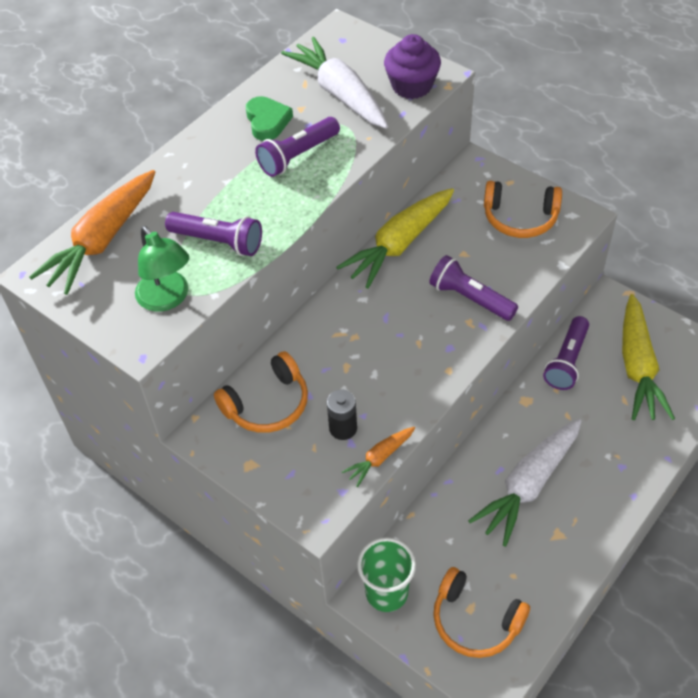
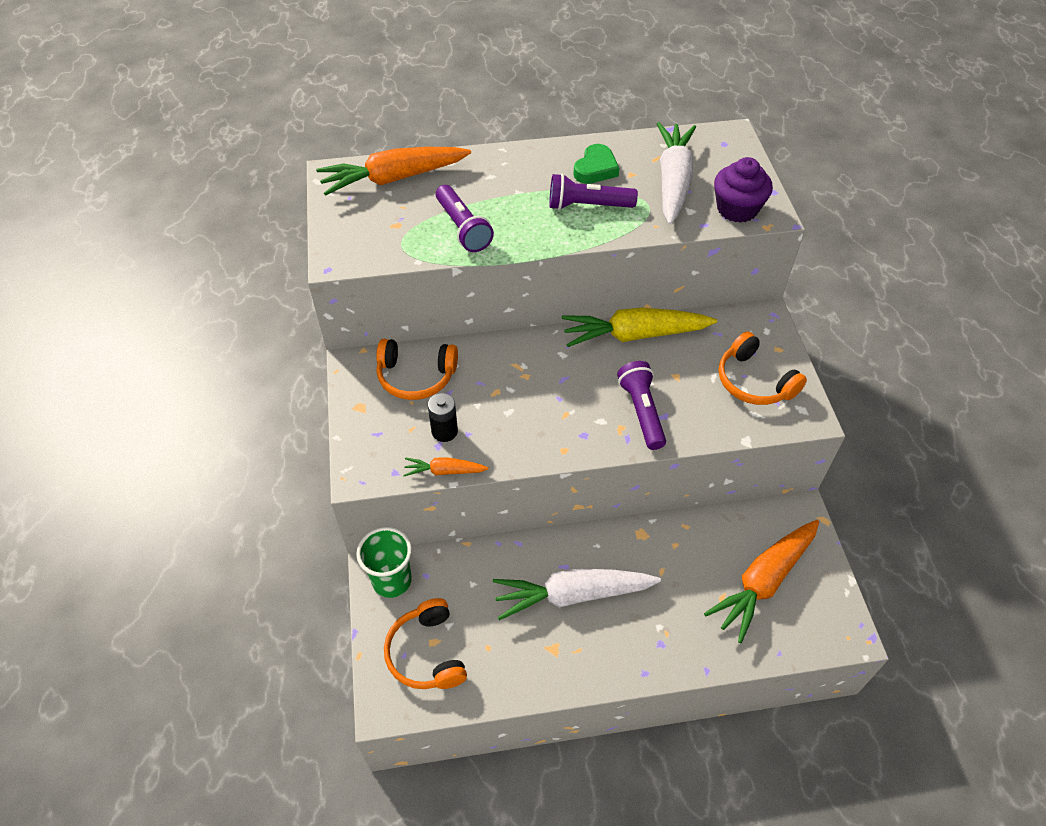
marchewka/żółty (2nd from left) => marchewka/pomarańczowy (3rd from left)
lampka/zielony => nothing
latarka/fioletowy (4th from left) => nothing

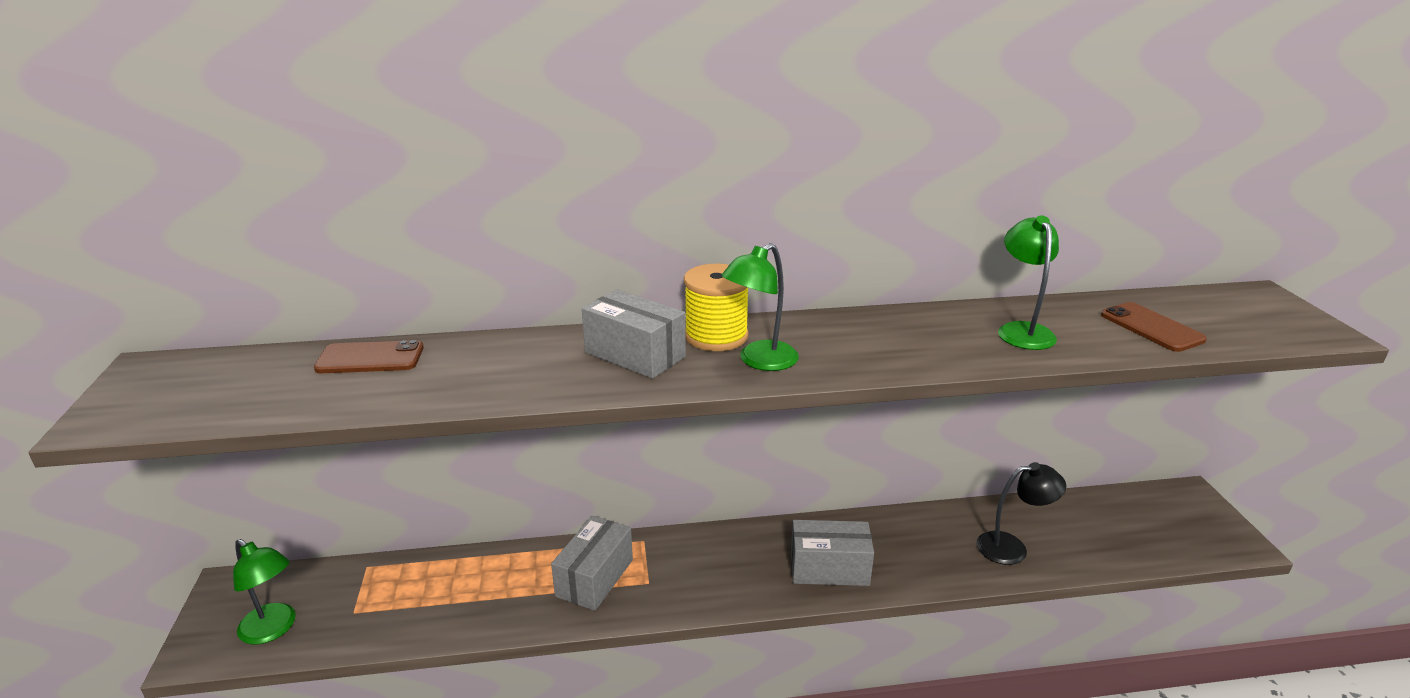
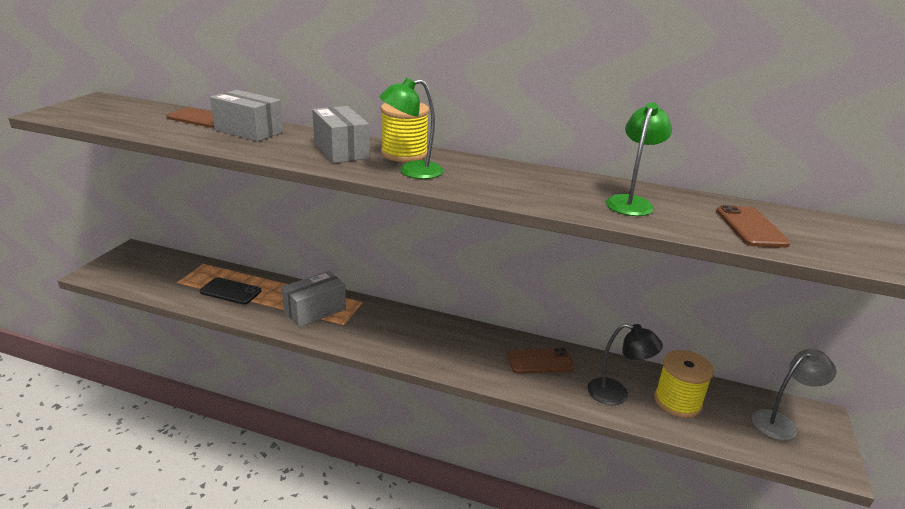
nothing => telefon/czarny
pudełko/szary (3rd from left in the first image) => pudełko/szary (1st from left), moved
nothing => telefon/brązowy (2nd from left)
nothing => szpulka/żółty (2nd from left)
nothing => lampka/szary
lampka/zielony (1st from left) => nothing

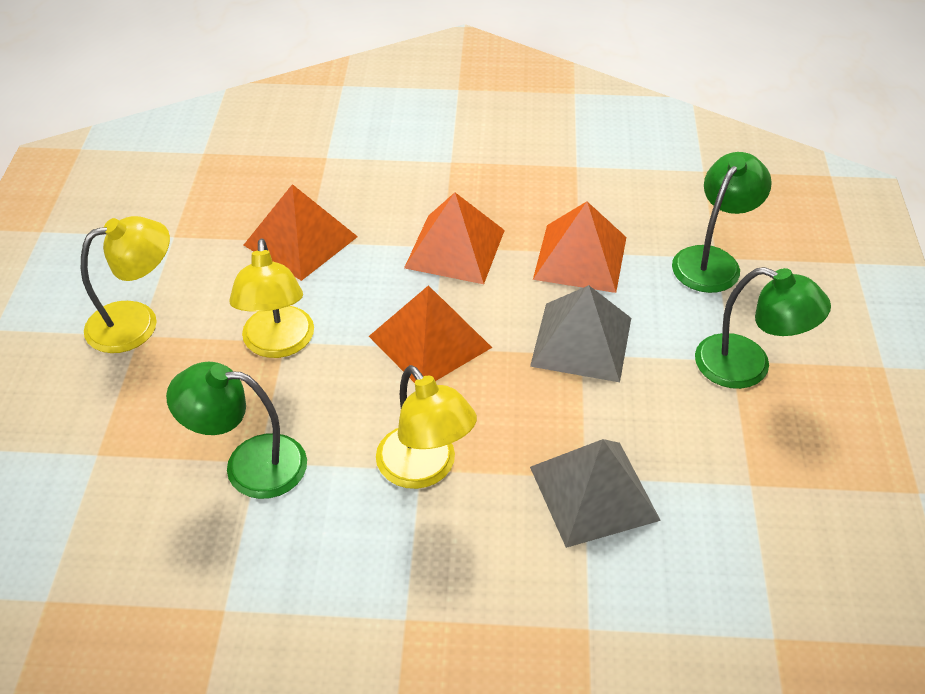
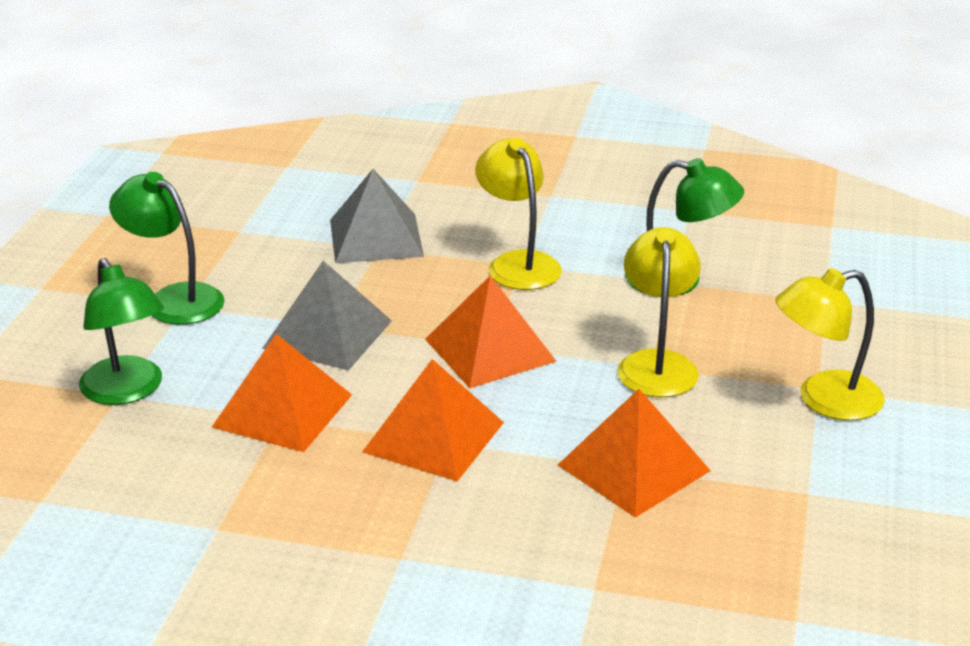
lampka/zielony (2nd from left in the first image) => lampka/zielony (1st from left), 75 degrees counterclockwise

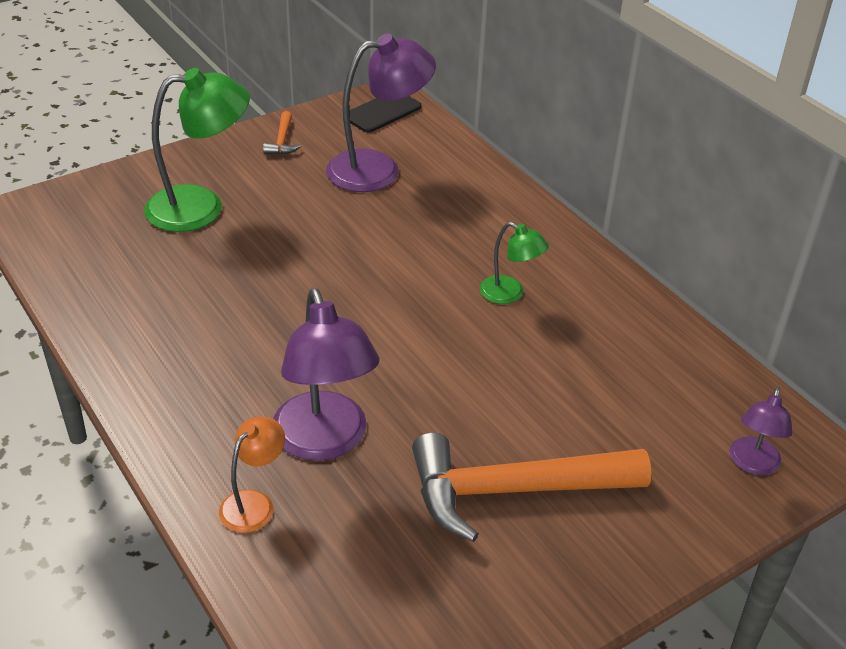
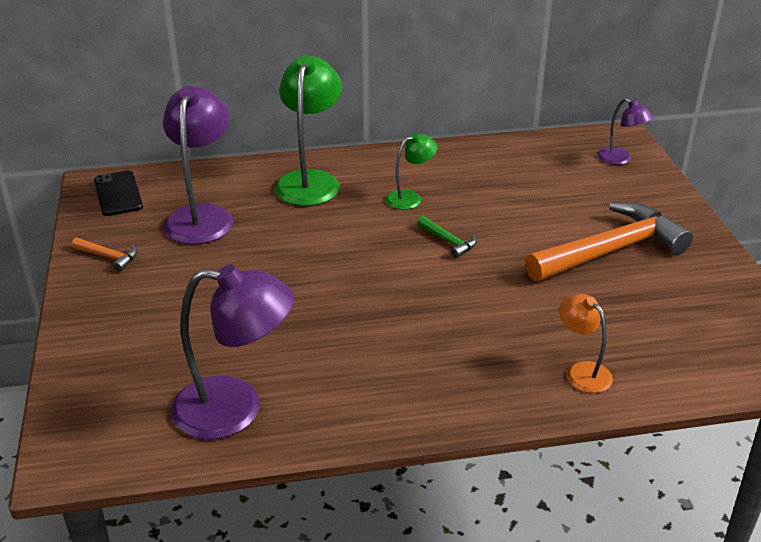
lampka/fioletowy (1st from left in the first image) => lampka/fioletowy (2nd from left), moved
lampka/zielony (1st from left), moved
nothing => młotek/zielony
młotek/pomarańczowy (2nd from left), 135 degrees counterclockwise

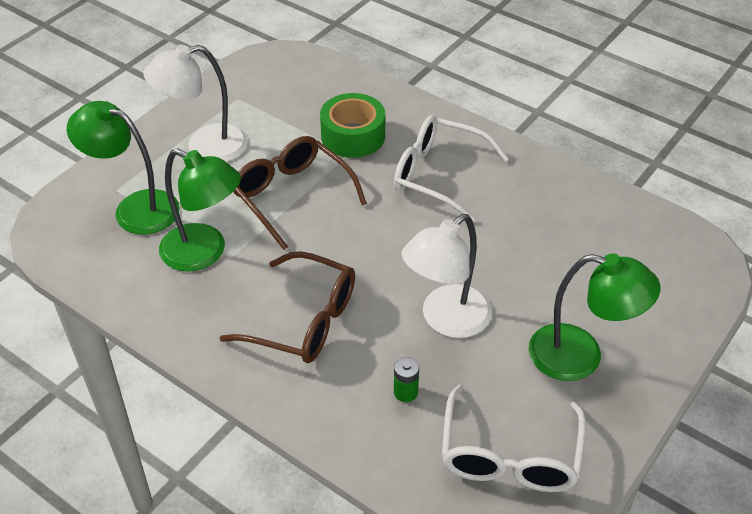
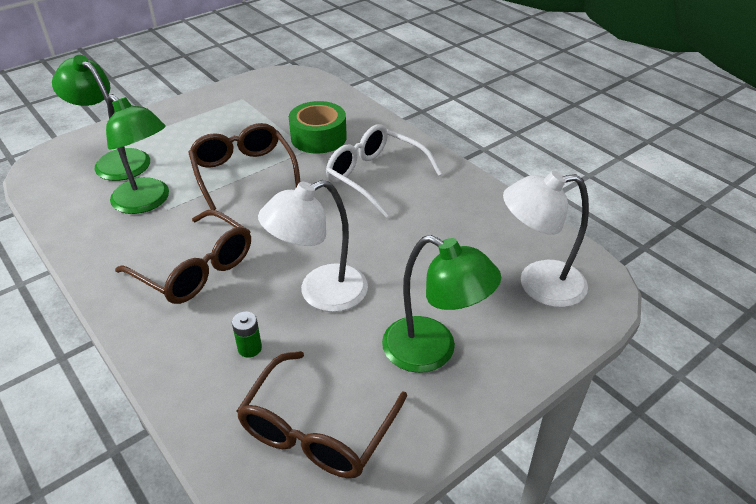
okulary/biały (2nd from left) => okulary/brązowy (3rd from left)
lampka/biały (1st from left in the first image) => lampka/biały (2nd from left), moved

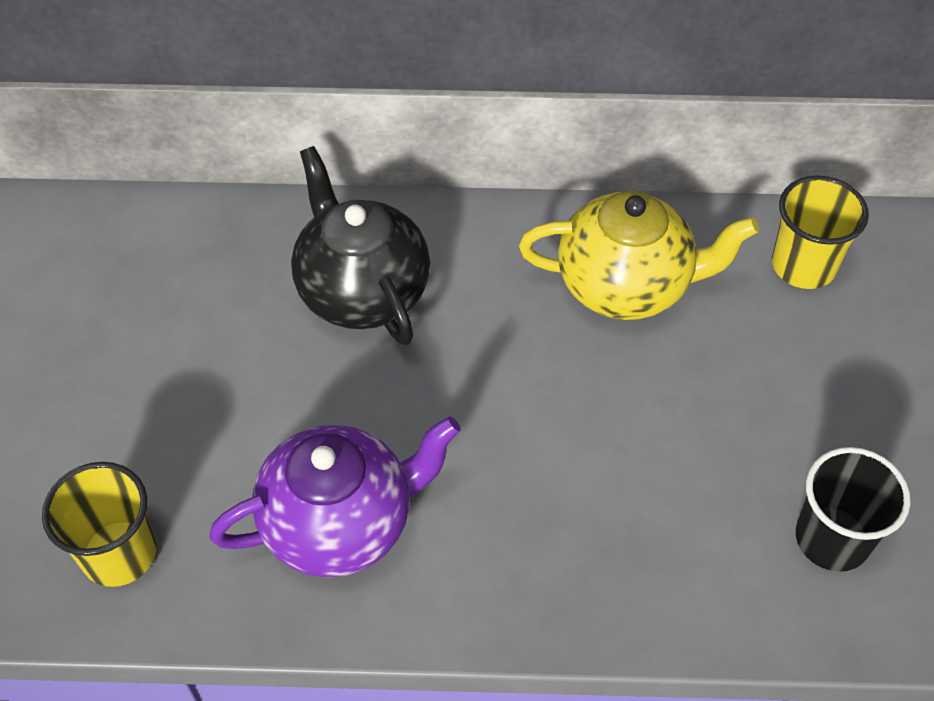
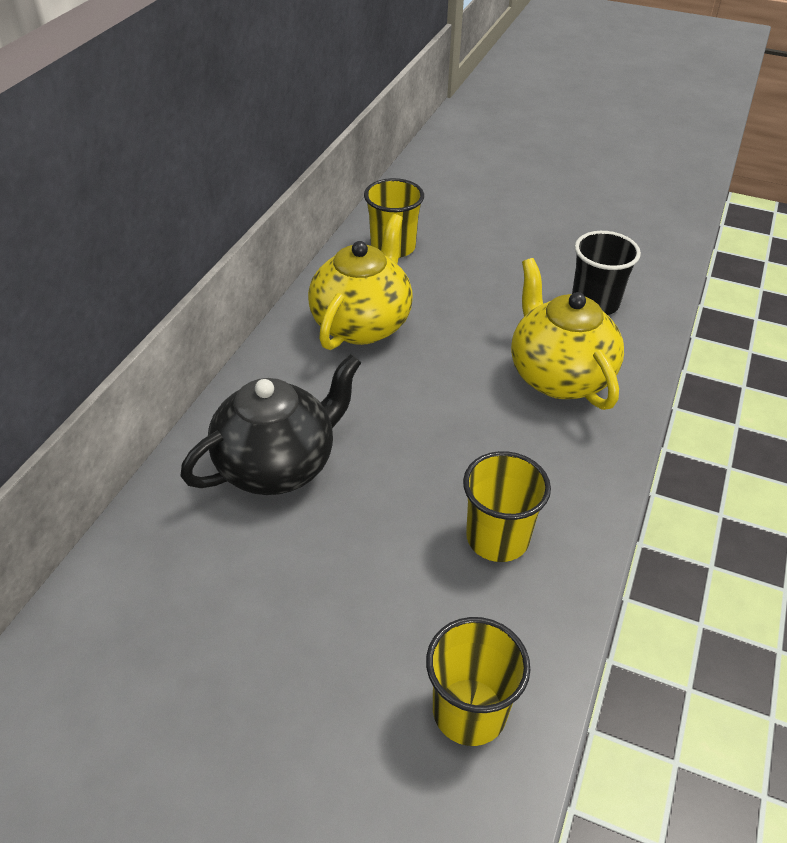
imbryk/czarny, 150 degrees clockwise
imbryk/fioletowy => szklanka/żółty (3rd from left)
nothing => imbryk/żółty (2nd from left)

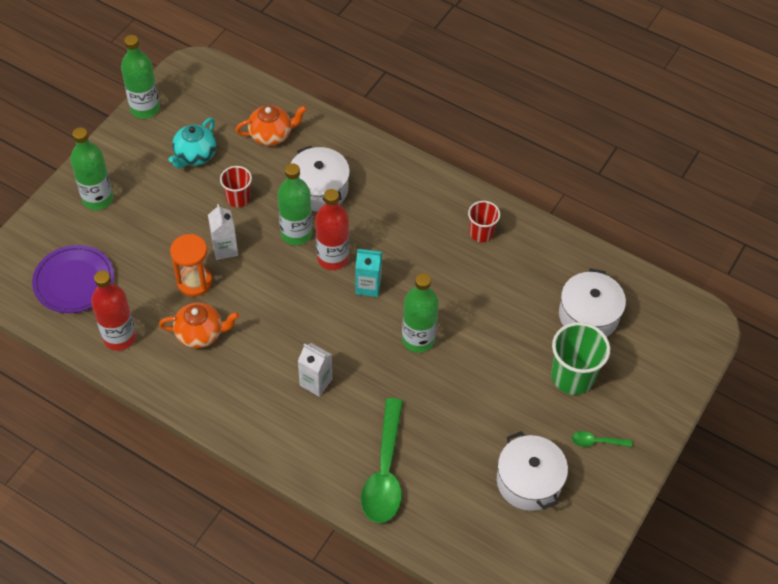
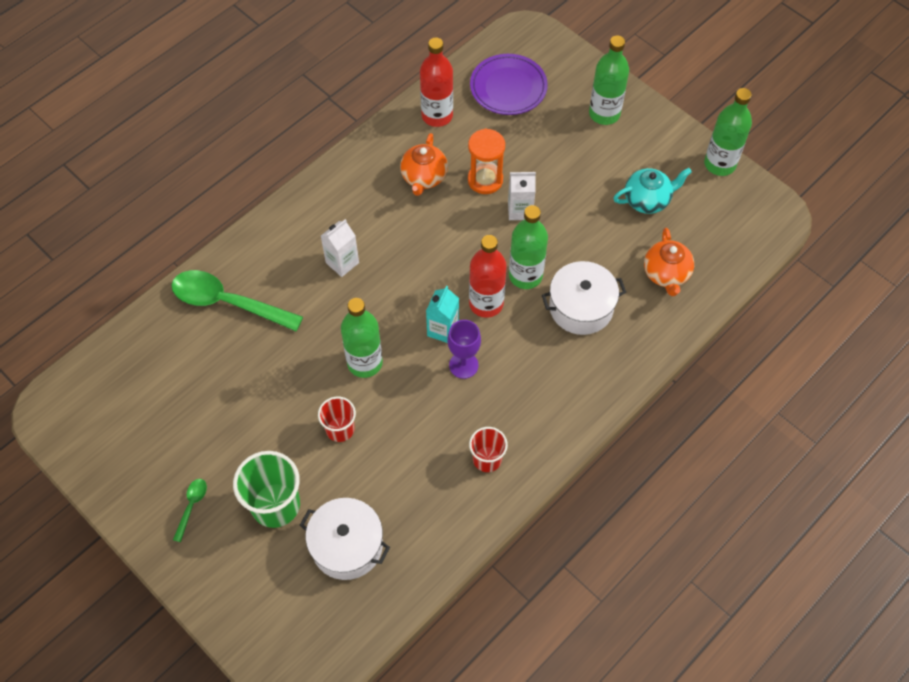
szklanka/czerwony (1st from left), moved
nothing => kielich/fioletowy
imbryk/turkusowy, 120 degrees clockwise
garnek/biały (2nd from left) => nothing

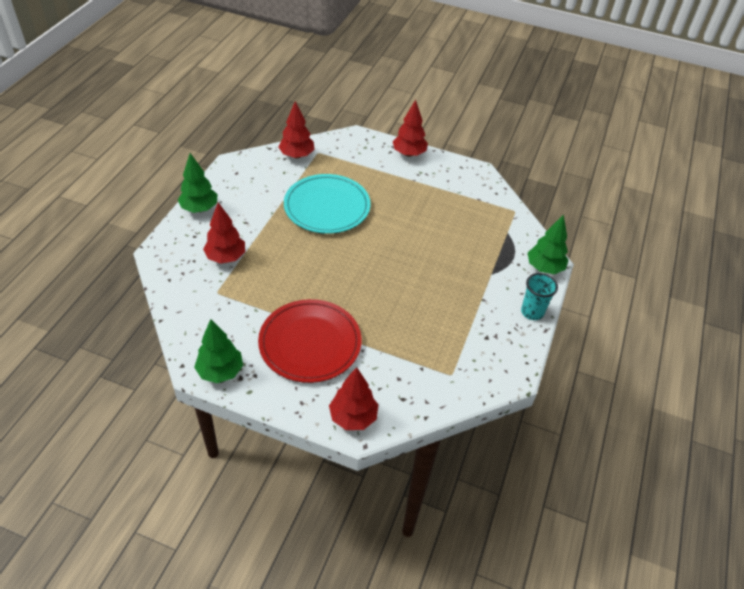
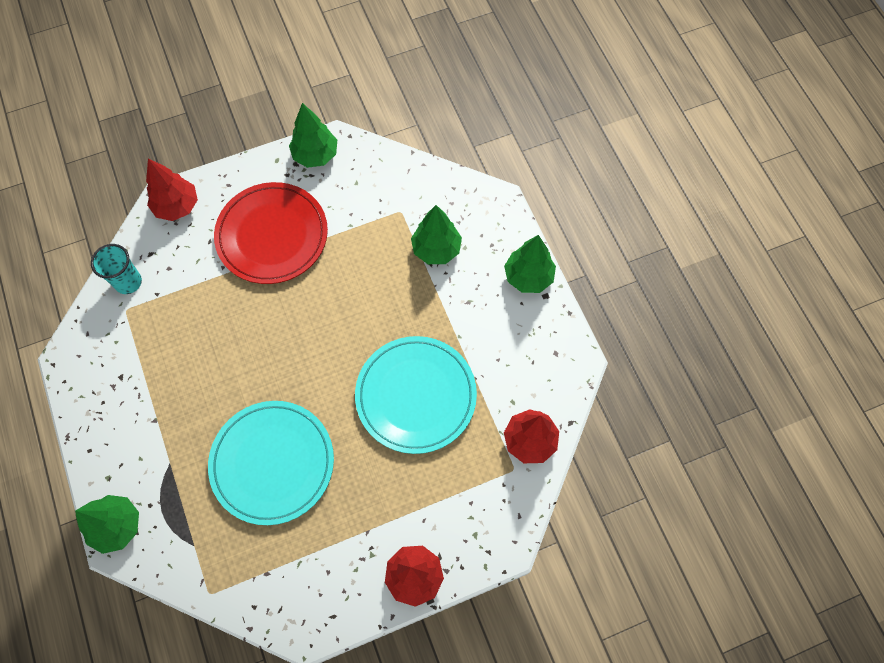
szklanka/turkusowy, moved
nothing => talerz/turkusowy (1st from left)
drzewko/czerwony (1st from left) => drzewko/zielony (3rd from left)

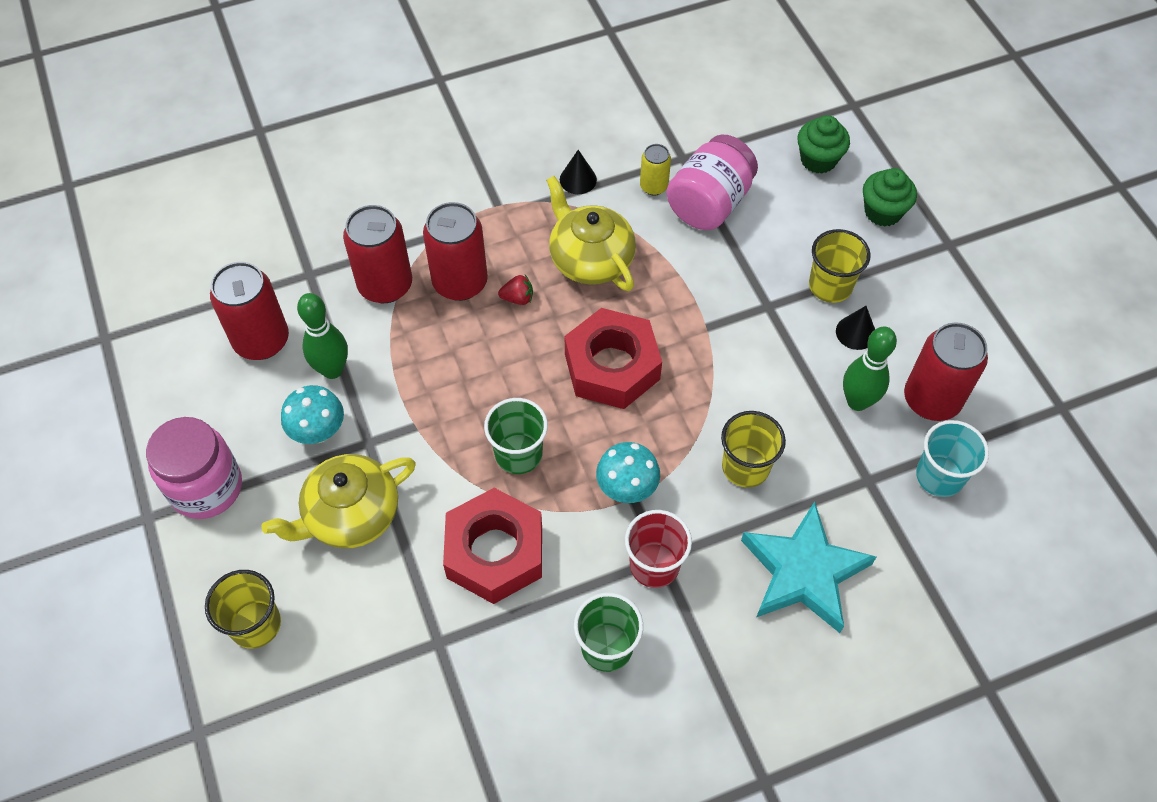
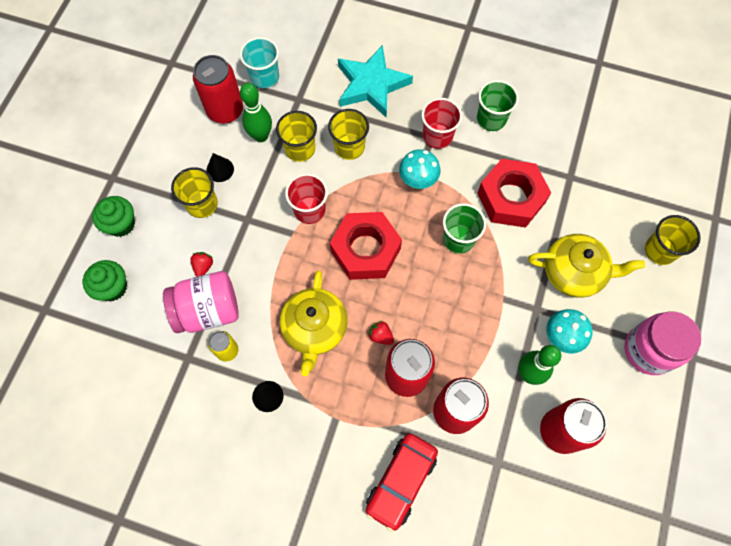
nothing => truskawka/czerwony (1st from left)
nothing => szklanka/żółty (2nd from left)
nothing => szklanka/czerwony (1st from left)
nothing => samochód/czerwony

